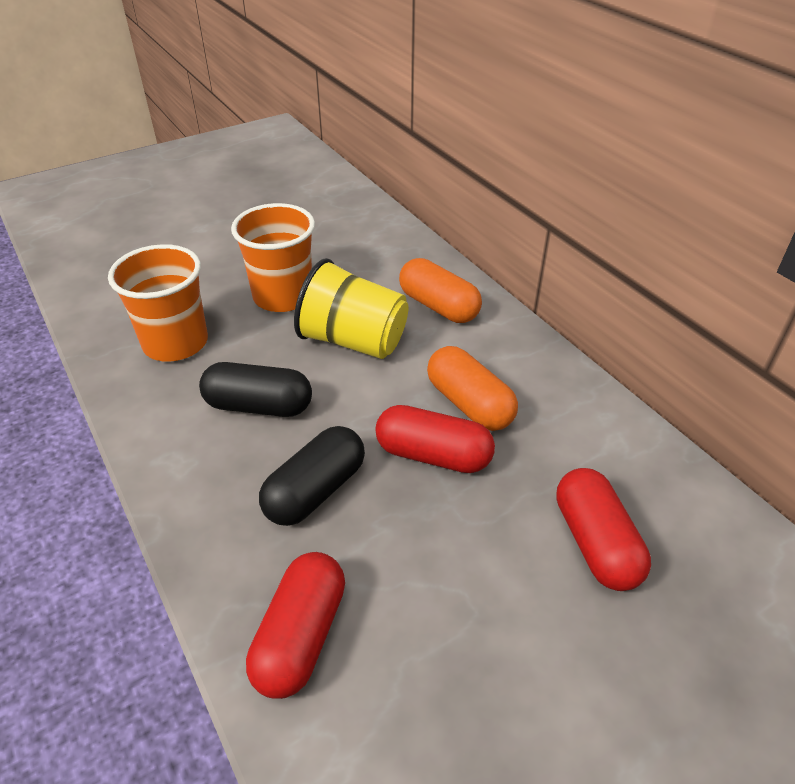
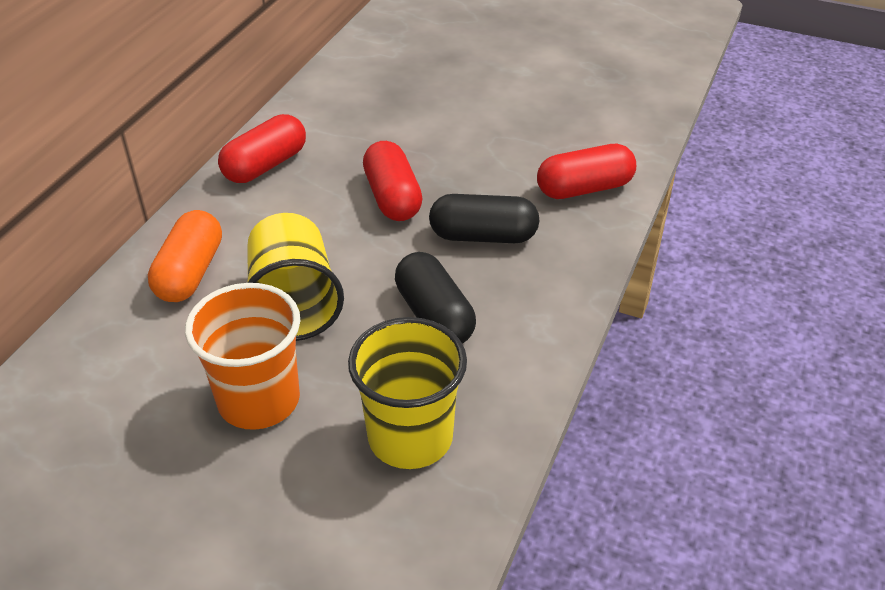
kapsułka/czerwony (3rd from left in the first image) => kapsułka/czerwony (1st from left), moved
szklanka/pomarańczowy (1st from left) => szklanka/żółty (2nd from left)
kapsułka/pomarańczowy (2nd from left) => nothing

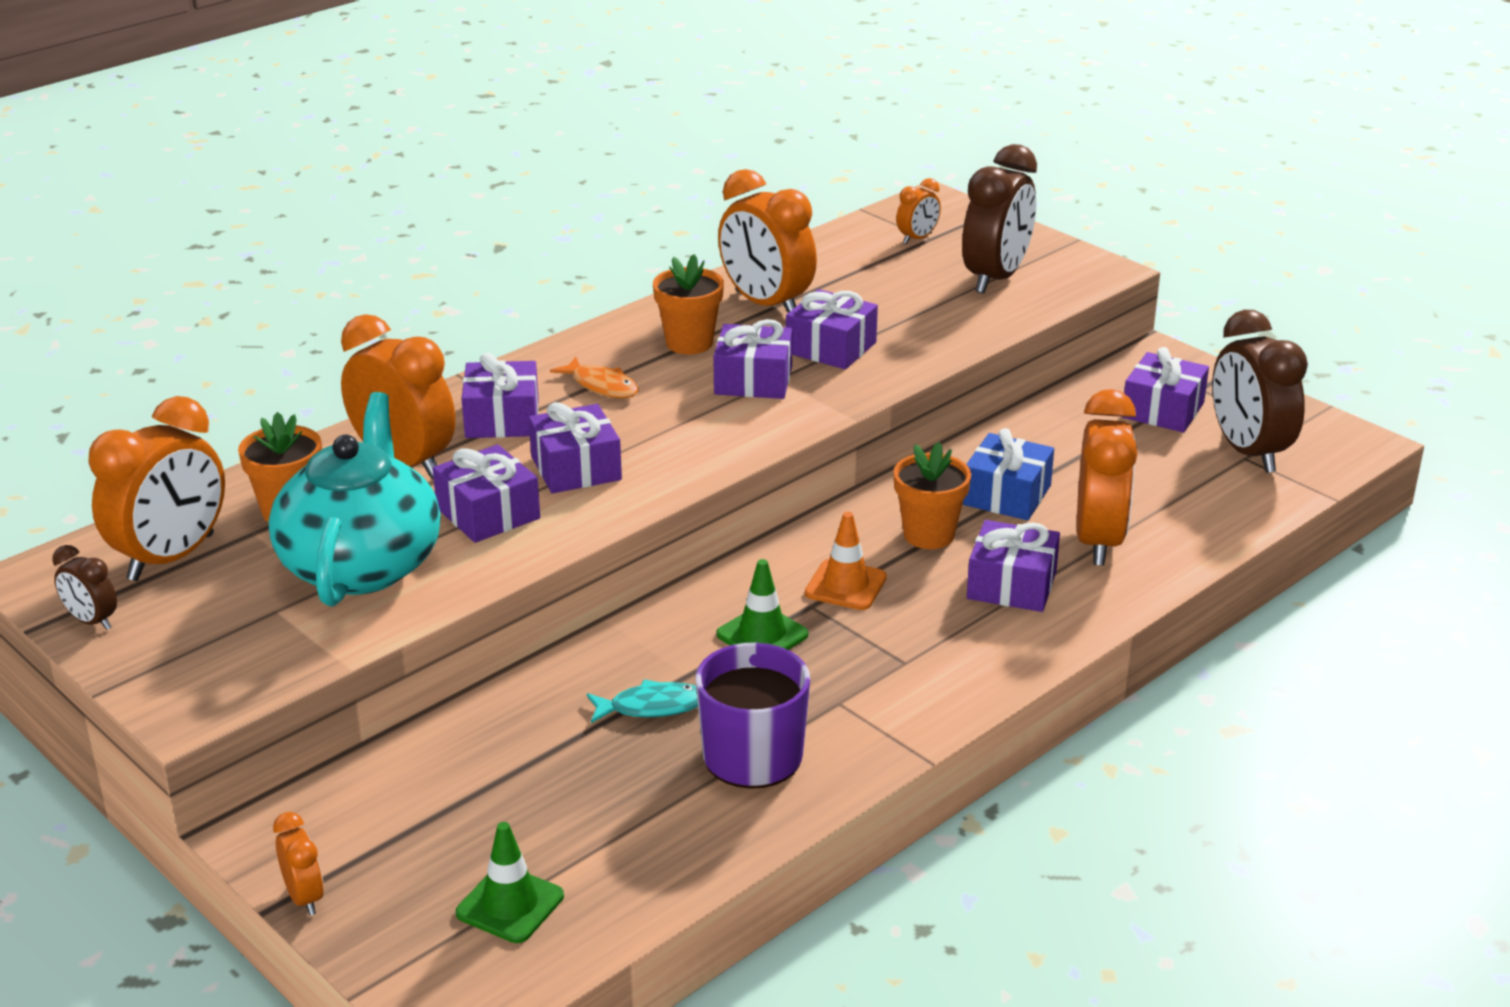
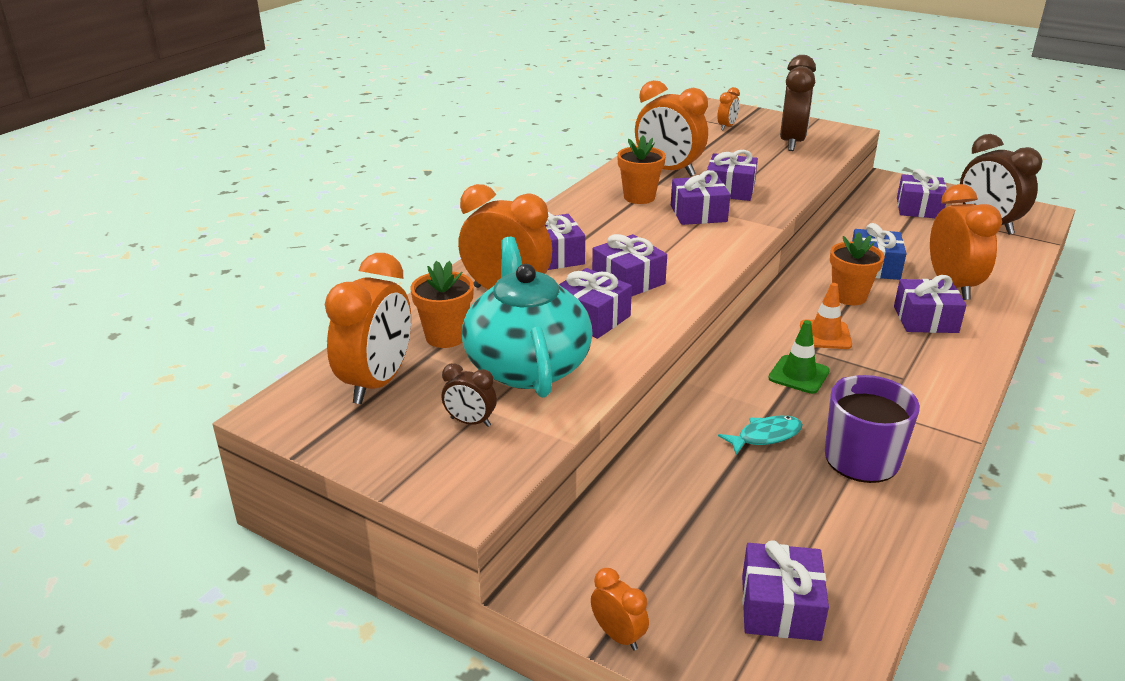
budzik/brązowy (1st from left), moved
pachołek/zielony (1st from left) => prezent/fioletowy (6th from left)
ryba/pomarańczowy => nothing

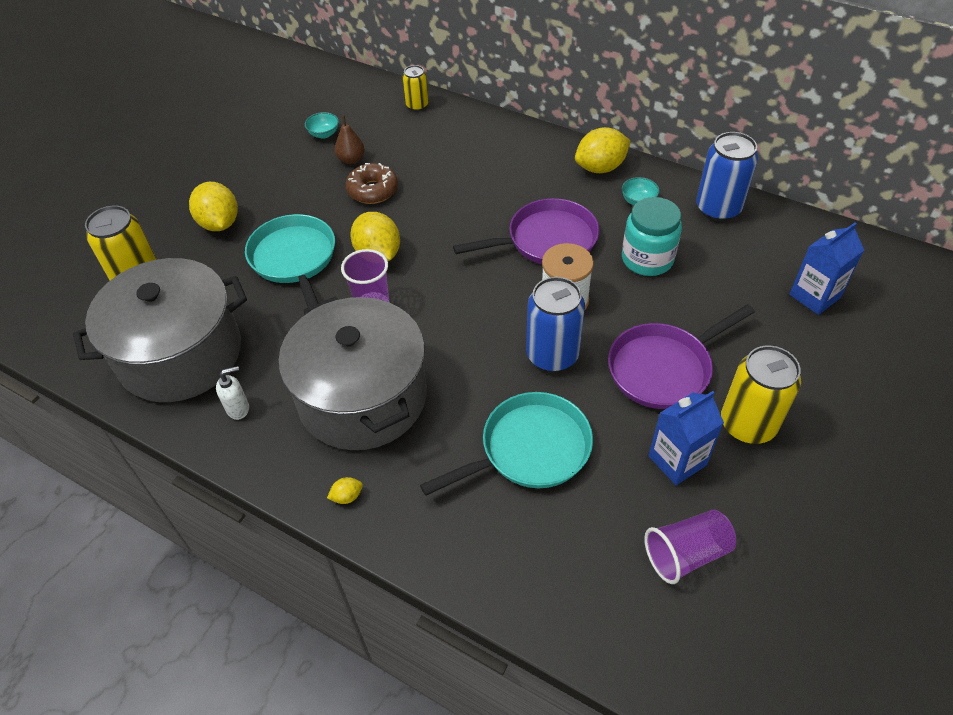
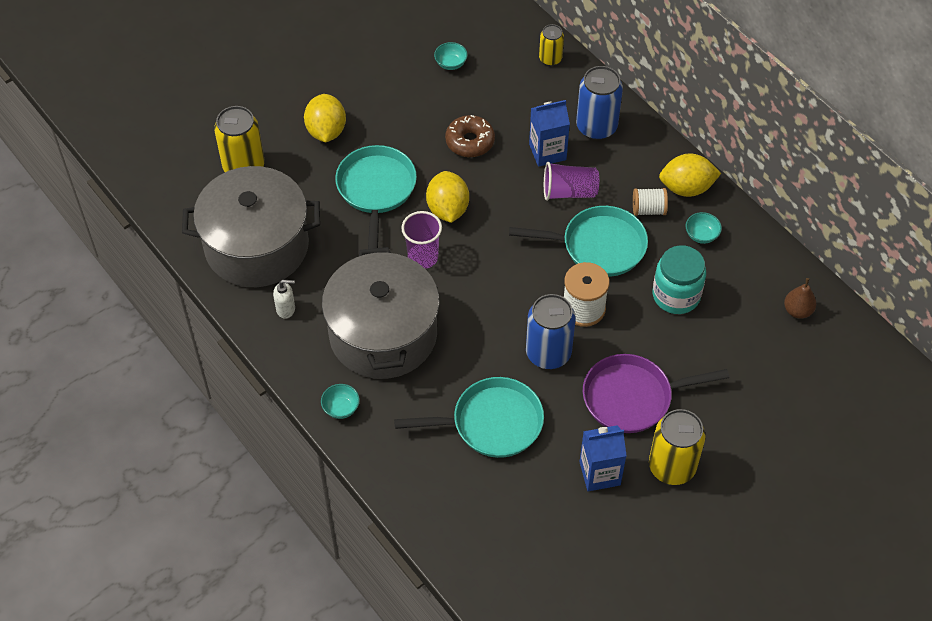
cytryna/żółty (2nd from left) => miska/turkusowy (1st from left)
patelnia/fioletowy (1st from left) => patelnia/turkusowy (3rd from left)
karton mleka/niebieski (2nd from left in the first image) => karton mleka/niebieski (1st from left), moved
szklanka/fioletowy (2nd from left), moved
puszka/niebieski (2nd from left), moved
nothing => szpulka/biały (2nd from left)
gruszka/brązowy, moved

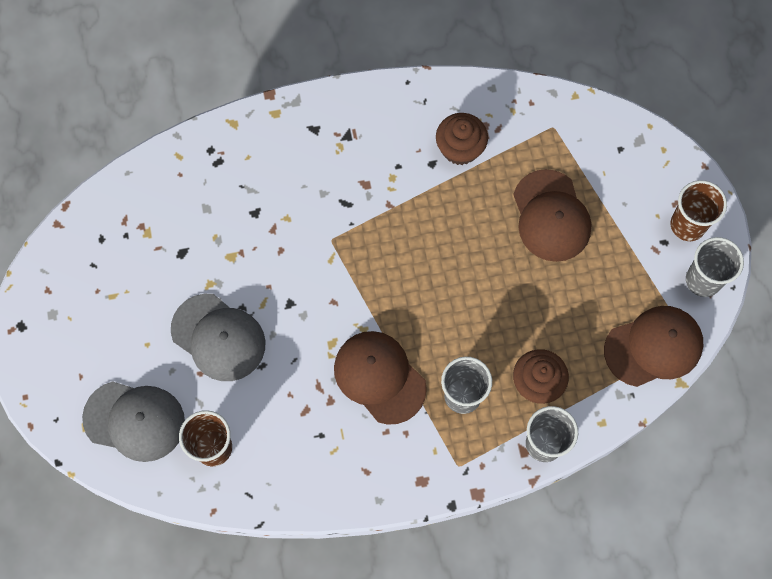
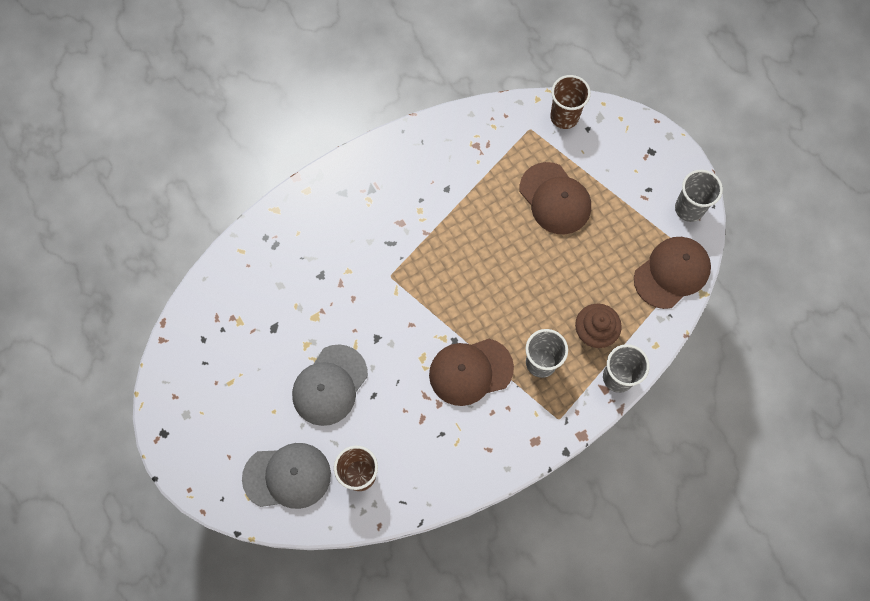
czapka/szary (2nd from left), 105 degrees clockwise
czapka/brązowy (1st from left), 45 degrees counterclockwise
szklanka/brązowy (2nd from left), moved
muffinka/brązowy (1st from left) => nothing

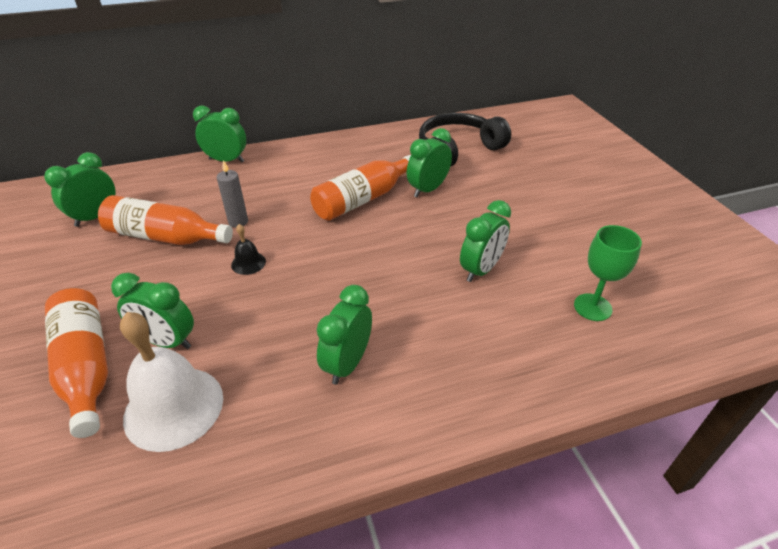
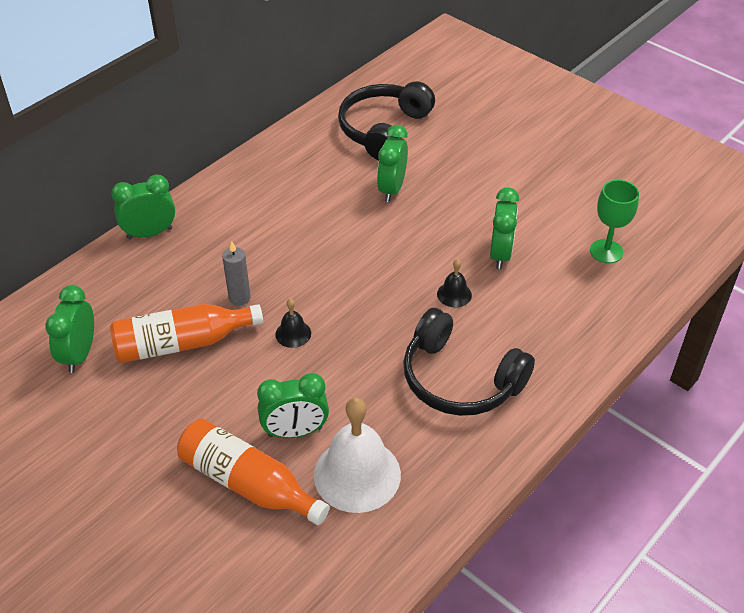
budzik/zielony (4th from left) => słuchawki/czarny (2nd from left)
nothing => dzwonek/czarny (2nd from left)
butelka/pomarańczowy (3rd from left) => nothing

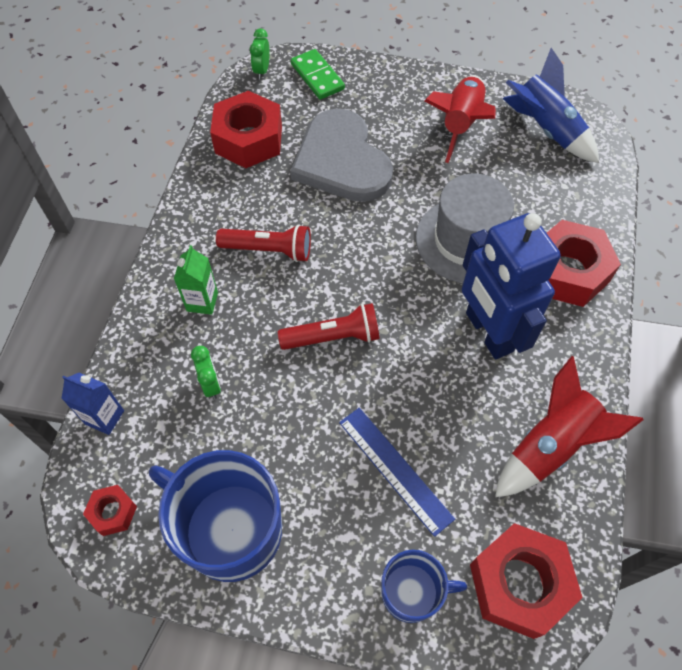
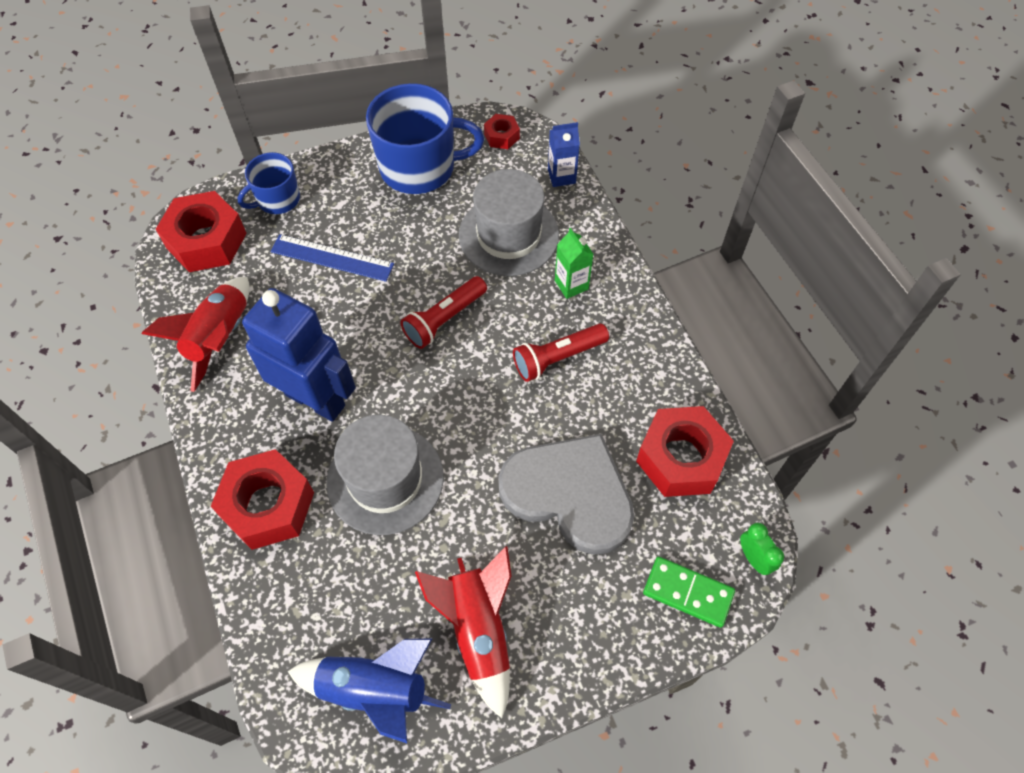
budzik/zielony (1st from left) => kapelusz/szary (2nd from left)

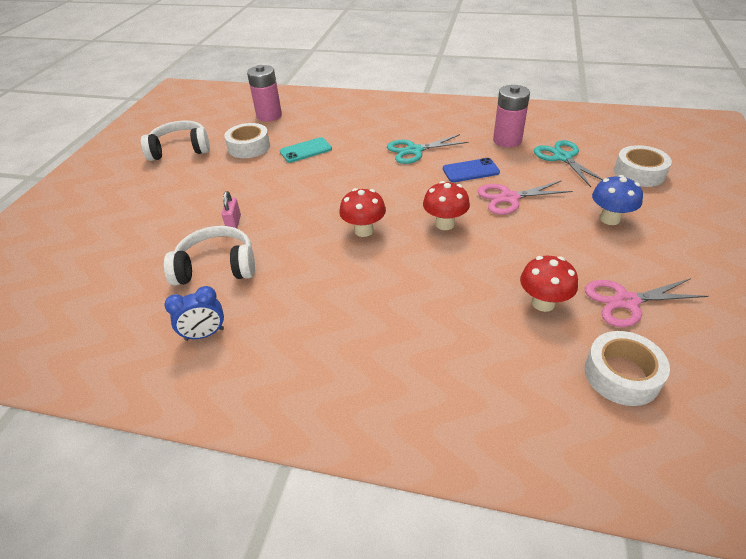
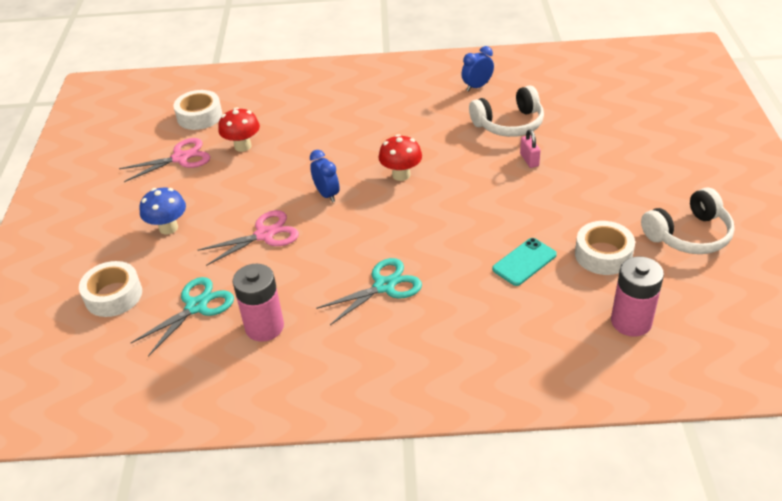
nożyczki/turkusowy (2nd from left in the first image) => nożyczki/turkusowy (1st from left), 105 degrees counterclockwise
grzyb/czerwony (2nd from left) => budzik/niebieski (1st from left)
telefon/niebieski => nothing

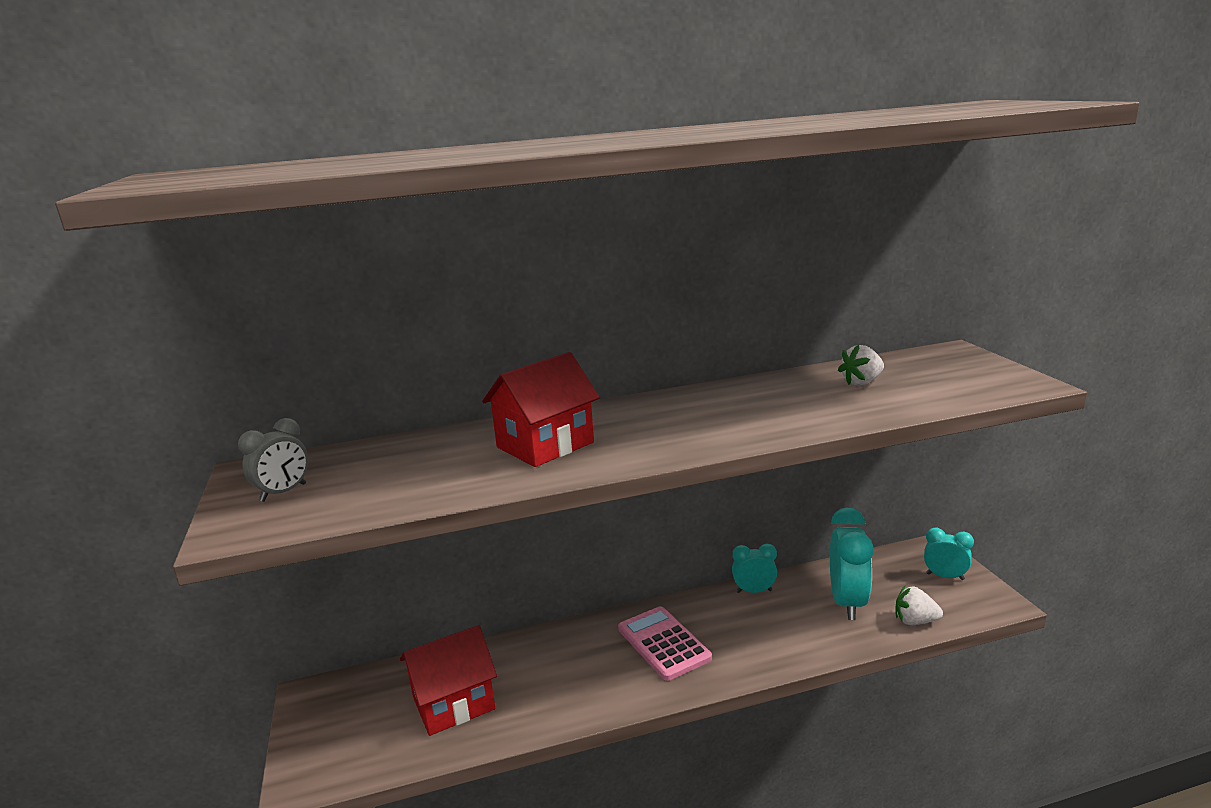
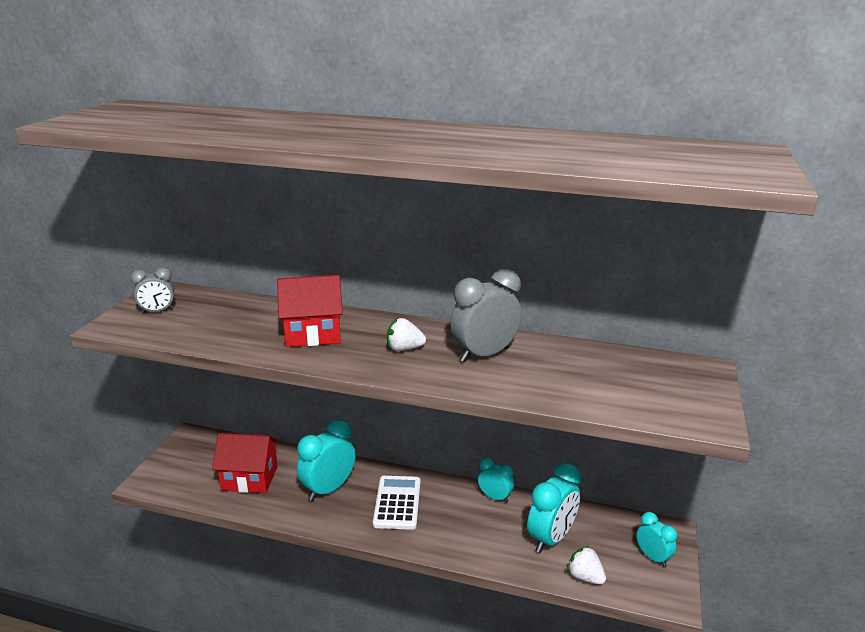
nothing => budzik/turkusowy (1st from left)
kalkulator/różowy => kalkulator/biały
truskawka/biały (1st from left), moved
nothing => budzik/szary (2nd from left)

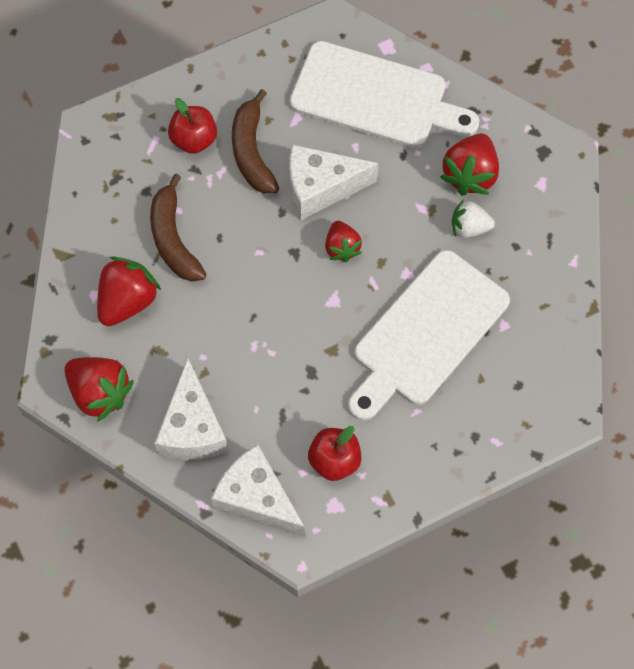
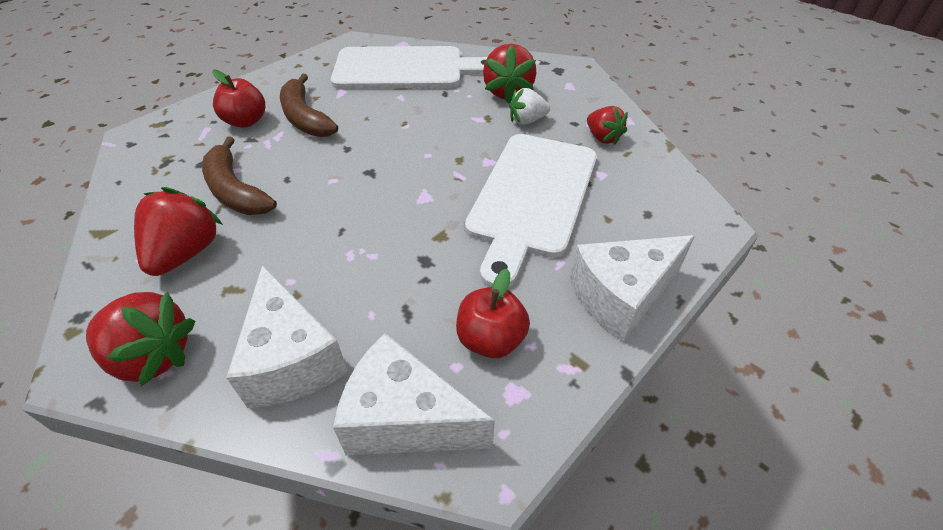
ser/biały (3rd from left), moved
truskawka/czerwony (3rd from left in the first image) => truskawka/czerwony (4th from left), moved

